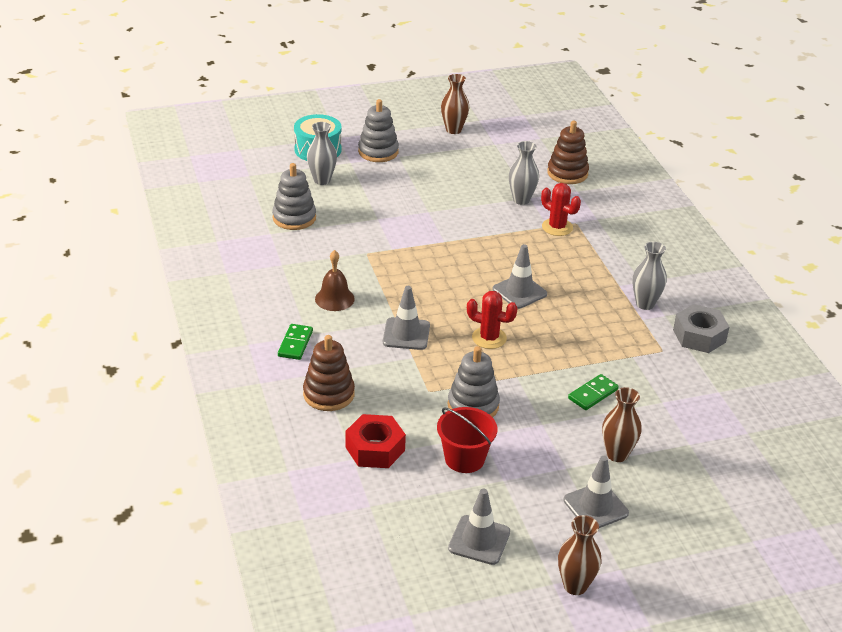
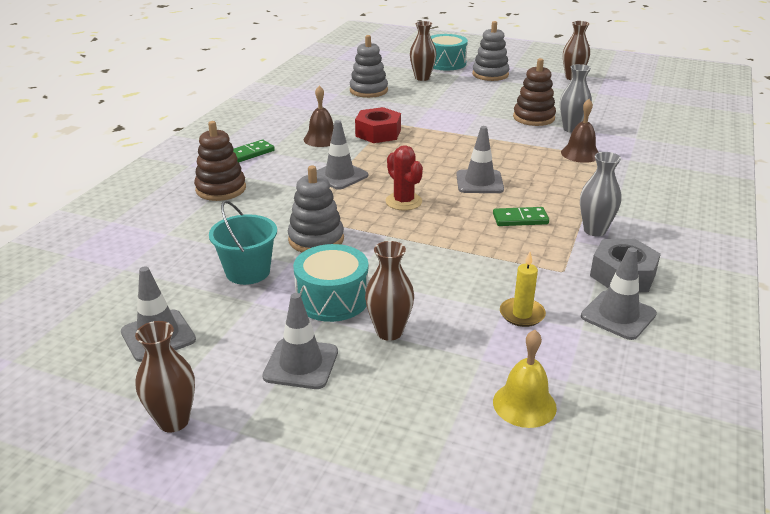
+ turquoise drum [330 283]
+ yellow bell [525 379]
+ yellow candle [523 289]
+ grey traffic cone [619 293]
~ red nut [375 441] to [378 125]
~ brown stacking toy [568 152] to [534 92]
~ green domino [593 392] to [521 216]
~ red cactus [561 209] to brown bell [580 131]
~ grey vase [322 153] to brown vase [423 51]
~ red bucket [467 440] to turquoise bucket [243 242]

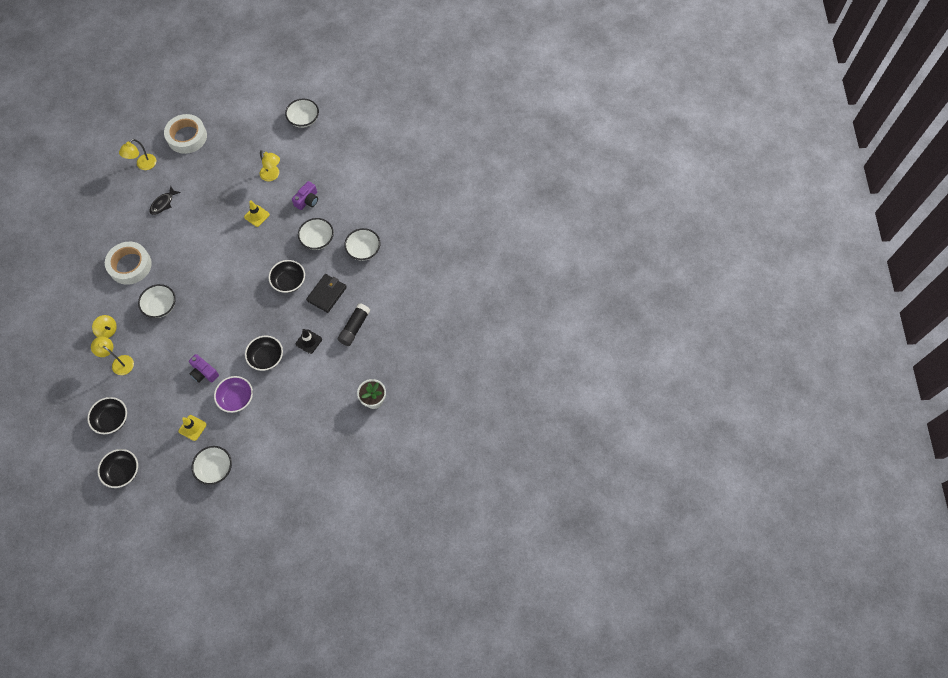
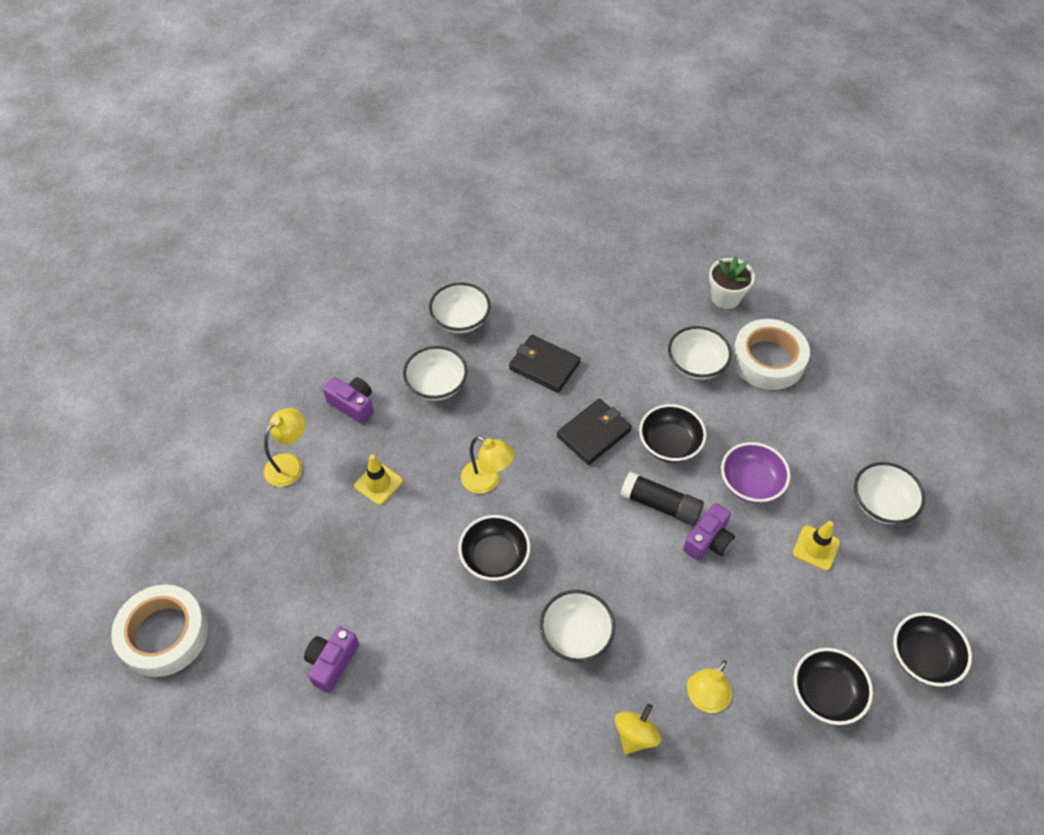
- black traffic cone [308 341]
+ black wallet [594 432]
~ white tape [128 263] to [771 354]
~ yellow lamp [137 154] to [488 465]
~ black bowl [286 276] to [494 548]
~ white bowl [302 113] to [700 353]
~ black glue stick [354 324] to [662 498]
~ black fish [165 200] to purple camera [331 659]

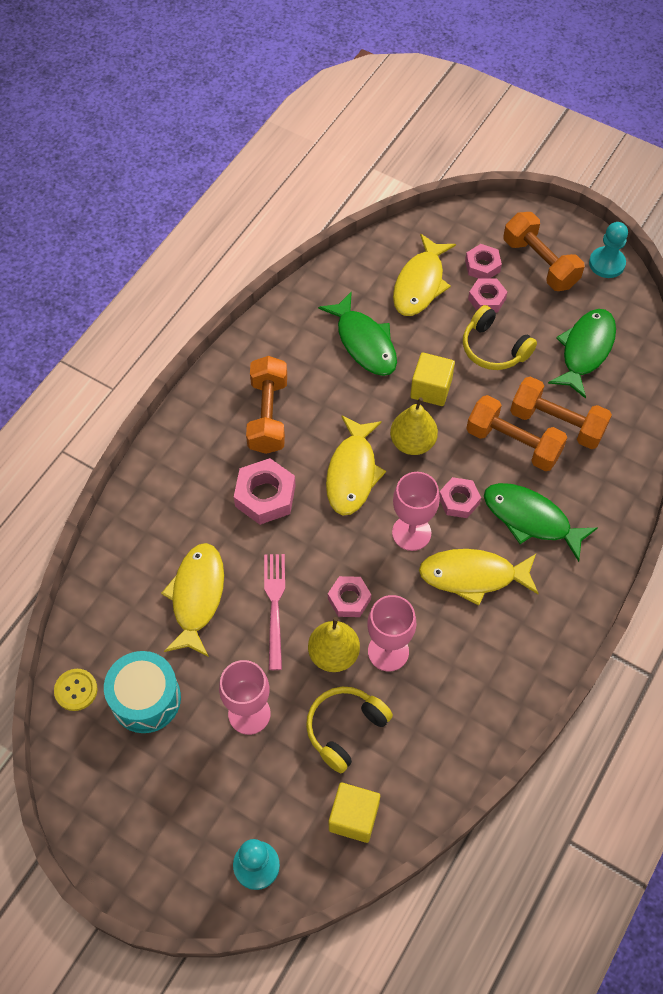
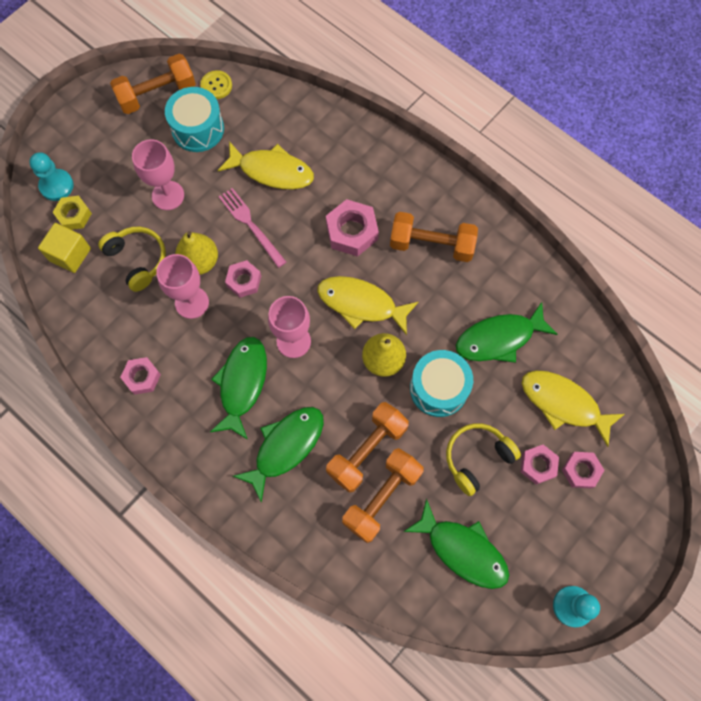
+ yellow nut [72 213]
~ pink nut [460 497] to [140 376]
~ orange dumbbell [544 251] to [153 84]
~ yellow cube [432 379] to turquoise drum [441 383]
~ yellow fish [479 577] to green fish [238 388]
~ pink fork [274 612] = [252 228] 135 degrees counterclockwise

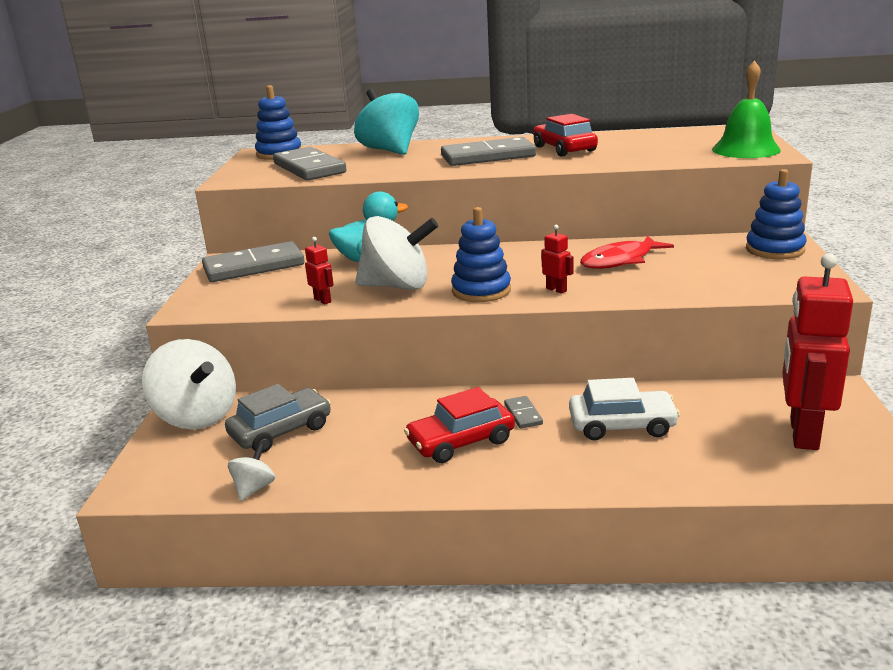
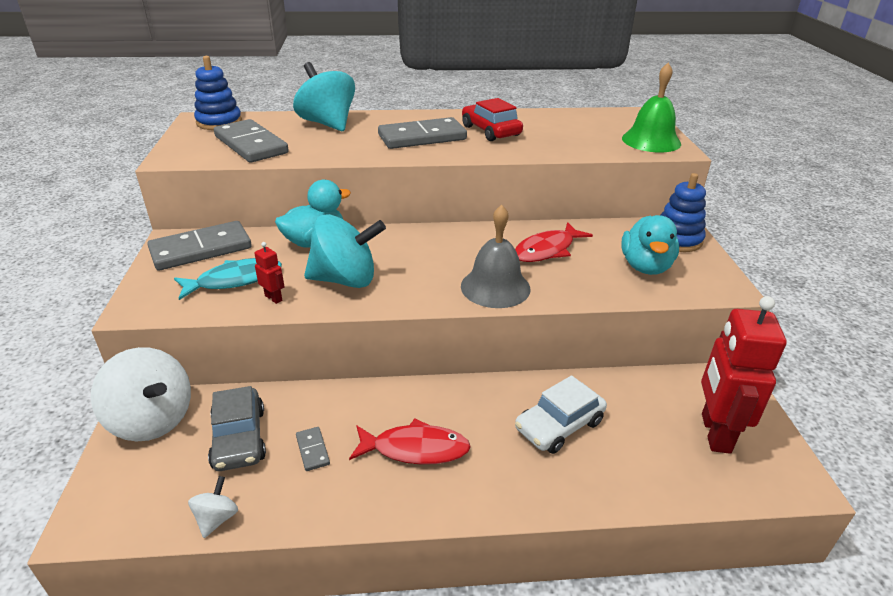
- blue stacking toy [481 254]
+ turquoise fish [228 279]
+ turquoise duck [650 245]
~ grey domino [523 412] to [313 449]
~ red car [459 425] to red fish [410 441]
~ red robot [557 259] to grey bell [495 256]
~ white spinning top [396 253] to turquoise spinning top [345 251]
~ grey car [278 418] = [237 428] 120 degrees clockwise
~ white car [624 409] = [561 414] 150 degrees clockwise

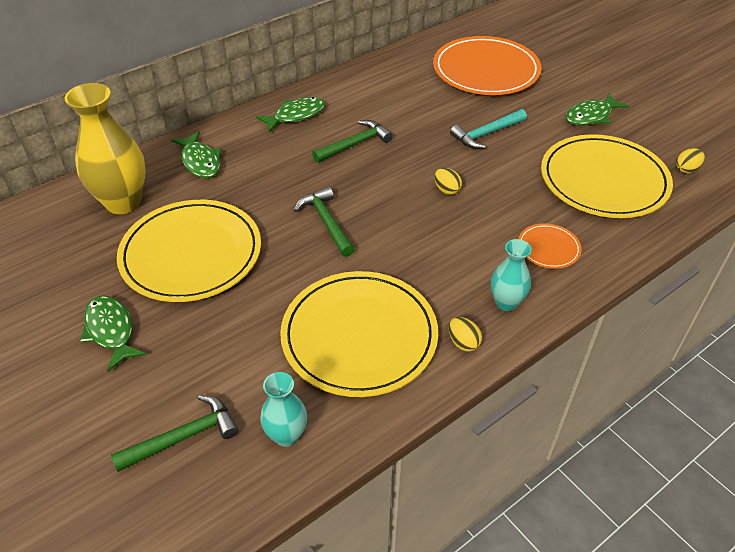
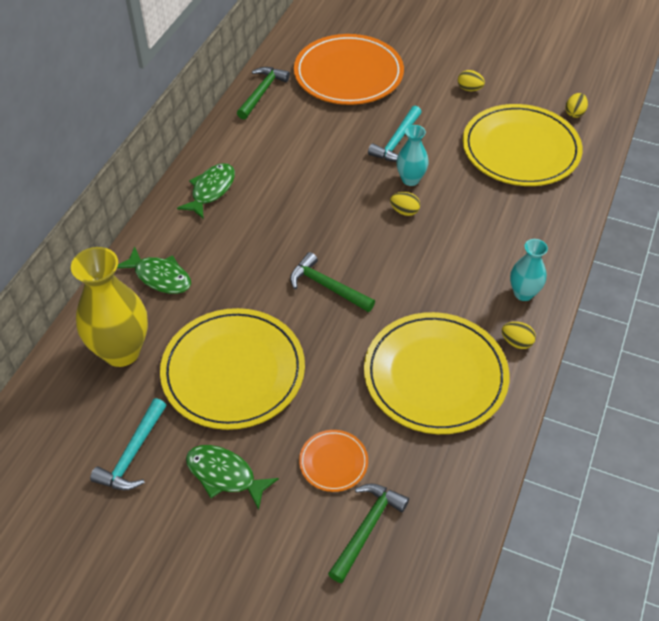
+ turquoise hammer [128 444]
~ turquoise vase [283 409] to [412 155]
~ green hammer [352 141] to [263 93]
~ orange plate [550 246] to [333 461]
~ green fish [597 109] to yellow egg [471 80]

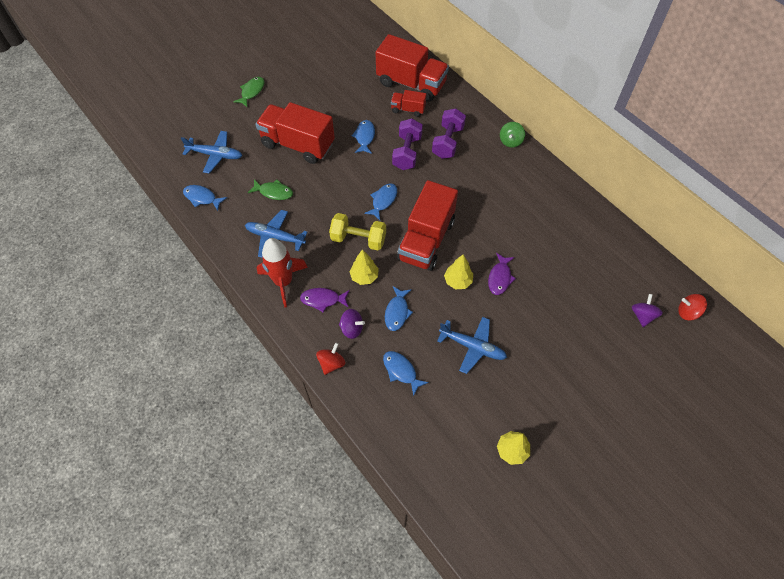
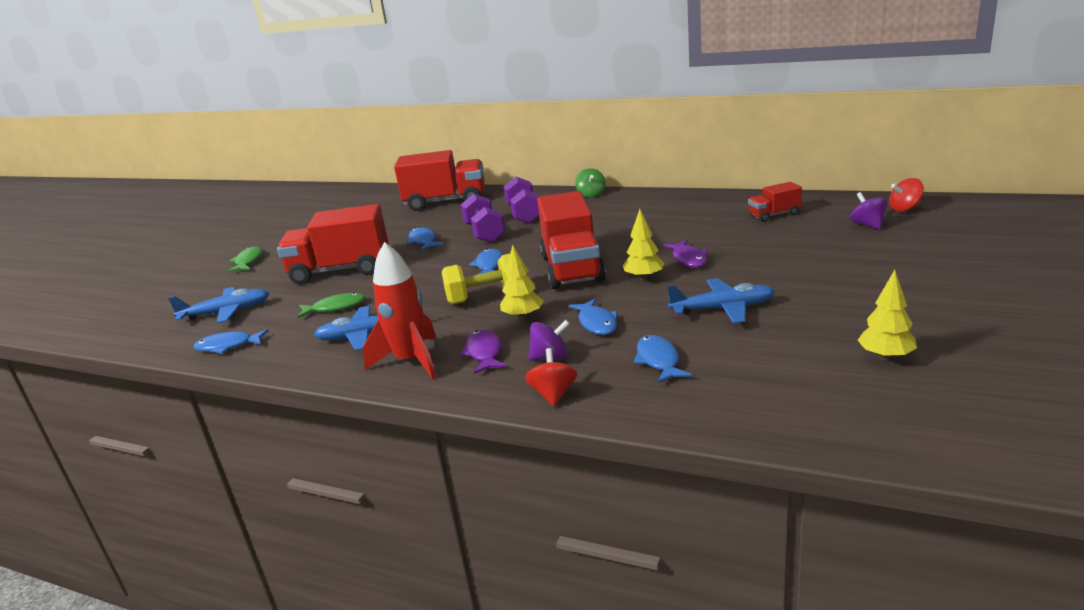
~ red truck [408 103] to [775 202]
~ purple fish [325 300] = [483 351] 105 degrees clockwise
~ blue fish [406 373] = [663 359] 60 degrees clockwise

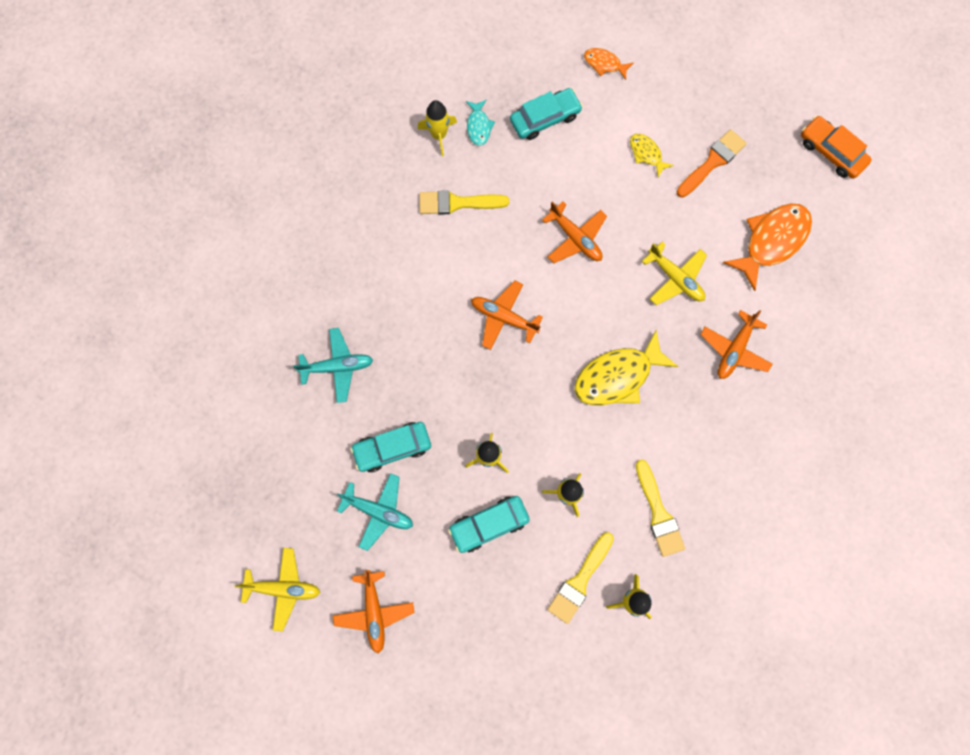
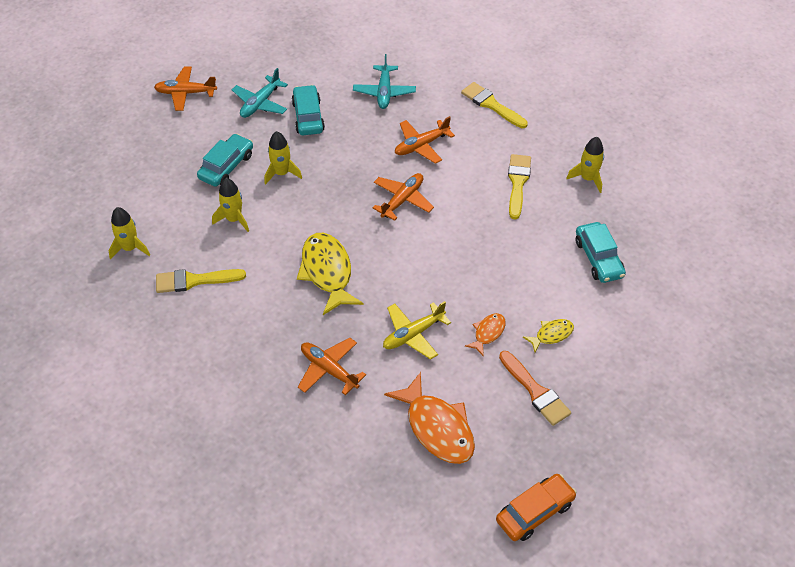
- yellow plane [278 589]
- turquoise fish [480 123]
~ orange plane [574 232] to [425 140]
~ yellow brush [580 578] to [494 105]
~ orange fish [608 64] to [485 335]
~ turquoise car [489 524] = [225 160] 45 degrees clockwise

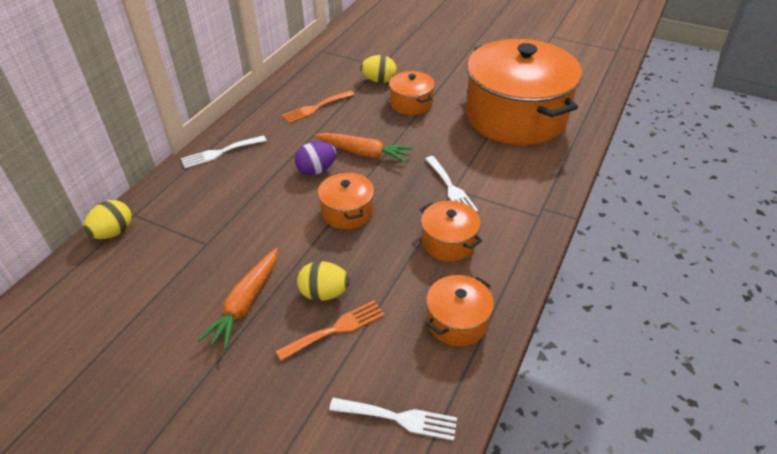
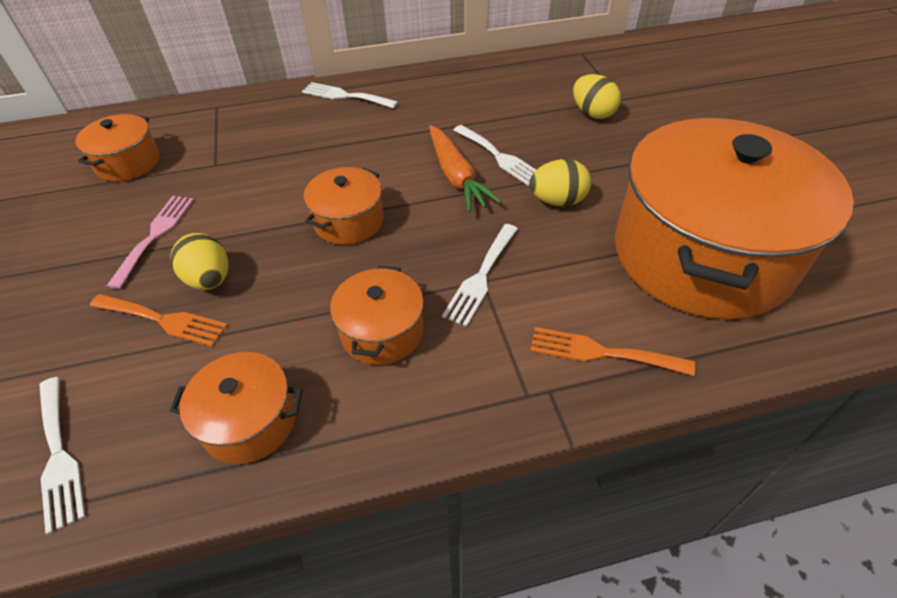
- purple egg [315 158]
+ white fork [494 155]
~ yellow egg [108 219] to [560 182]
~ orange fork [318 106] to [613 351]
~ orange pot [412 93] to [117 148]
~ orange carrot [238 299] to pink fork [150 242]

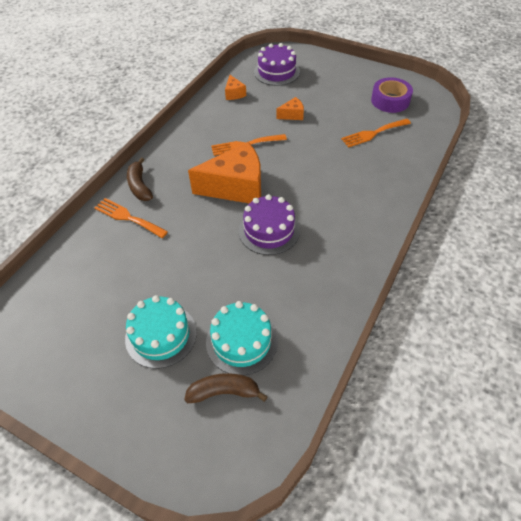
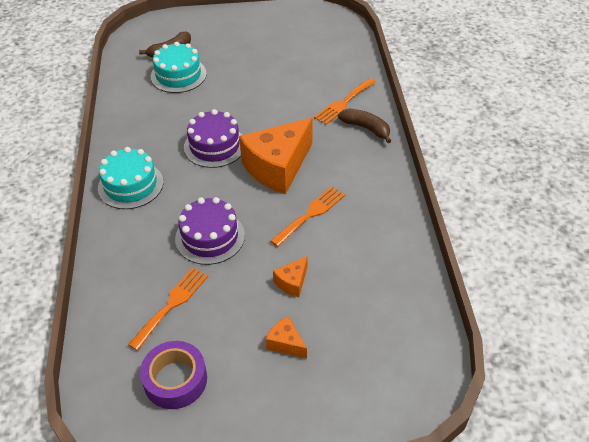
~ turquoise cake [161 332] to [130 178]
~ orange cheese [235 87] to [286 337]
~ purple cake [277 64] to [210 231]
~ orange fork [131 218] = [345 101] 135 degrees clockwise

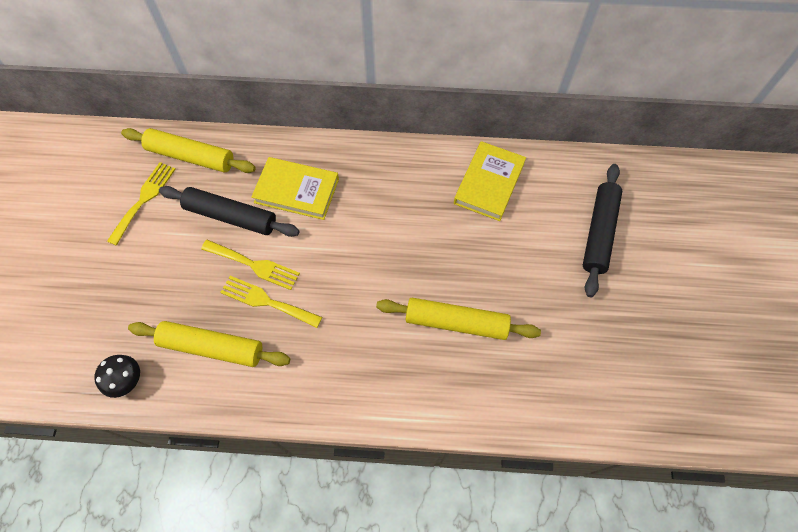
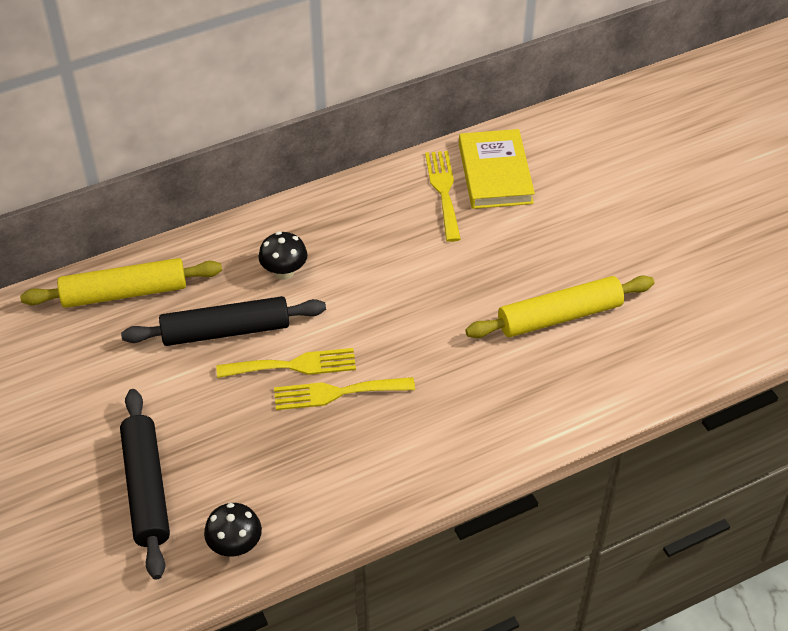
- yellow rolling pin [209 344]
~ yellow fork [141 204] to [443 196]
~ black rolling pin [602 230] to [145 484]
~ yellow book [295 188] to black mushroom [283 255]

